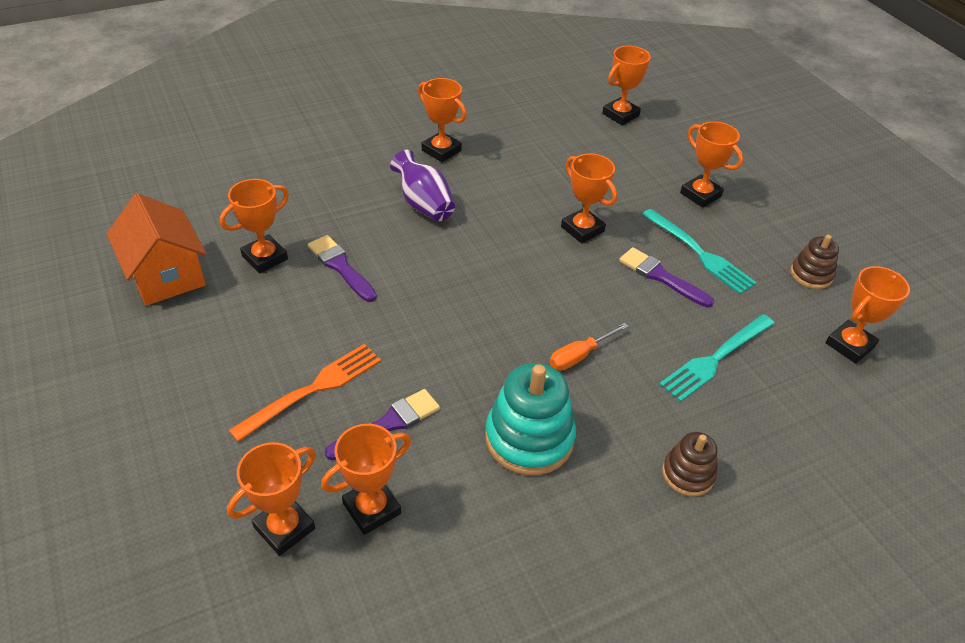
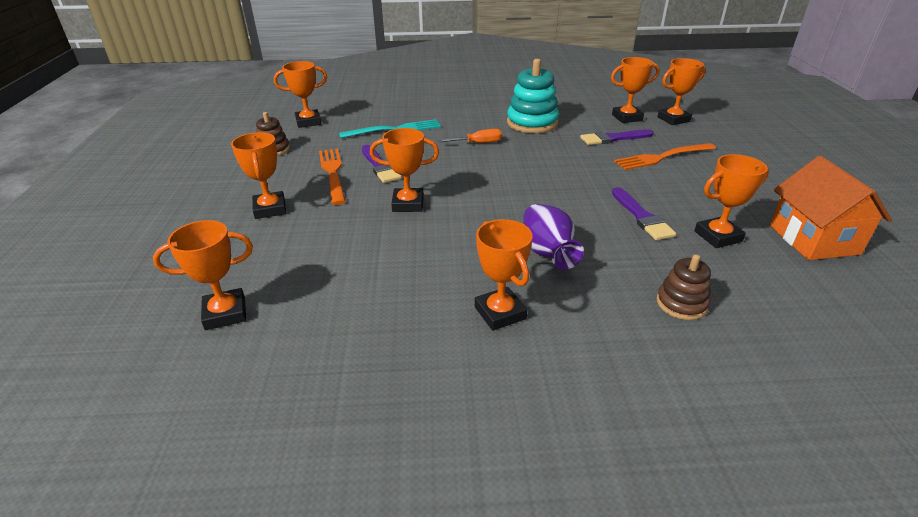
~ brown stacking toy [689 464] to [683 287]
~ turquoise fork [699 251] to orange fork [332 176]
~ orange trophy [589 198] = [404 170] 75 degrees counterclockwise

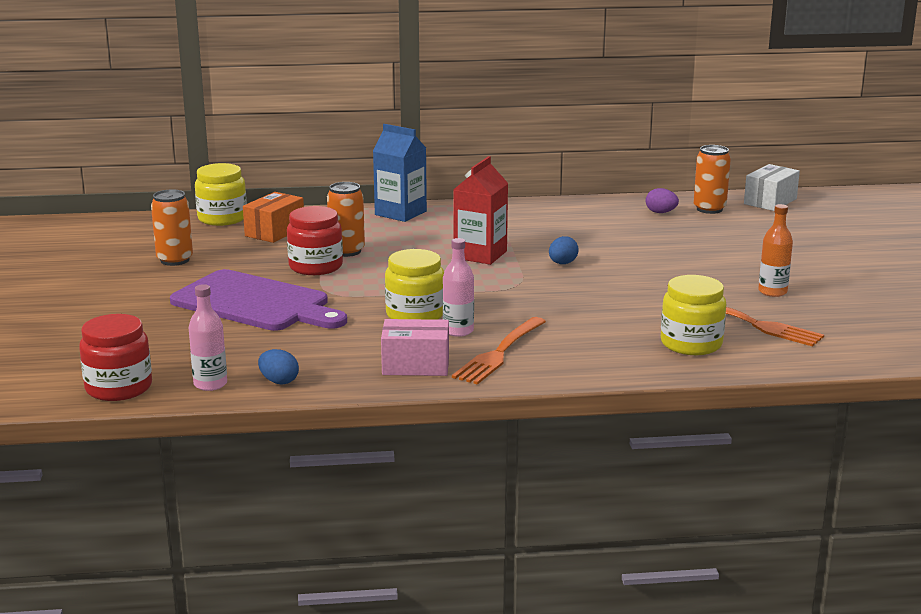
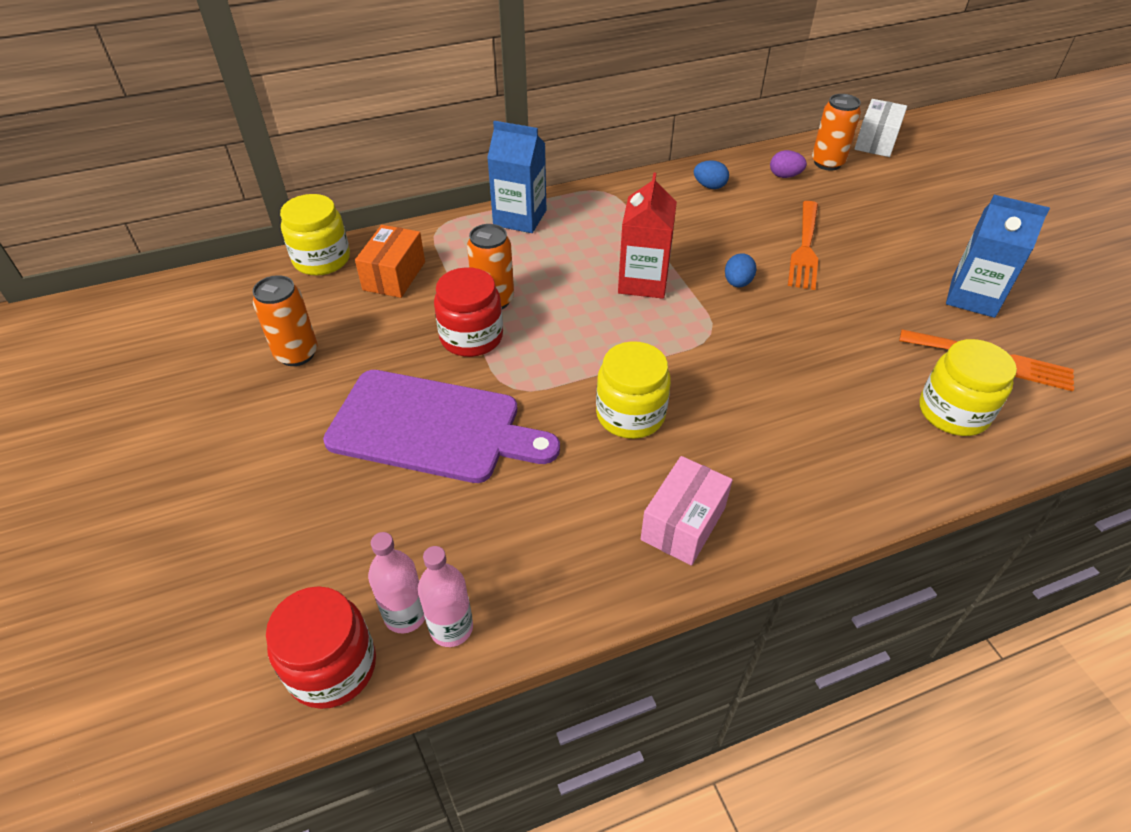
~ blue egg [278 366] to [711 174]
~ pink bottle [458 287] to [396 582]
~ orange fork [499 351] to [803 245]
~ orange bottle [775 250] to blue carton [998 256]
~ pink box [415 347] = [687 511] 45 degrees counterclockwise

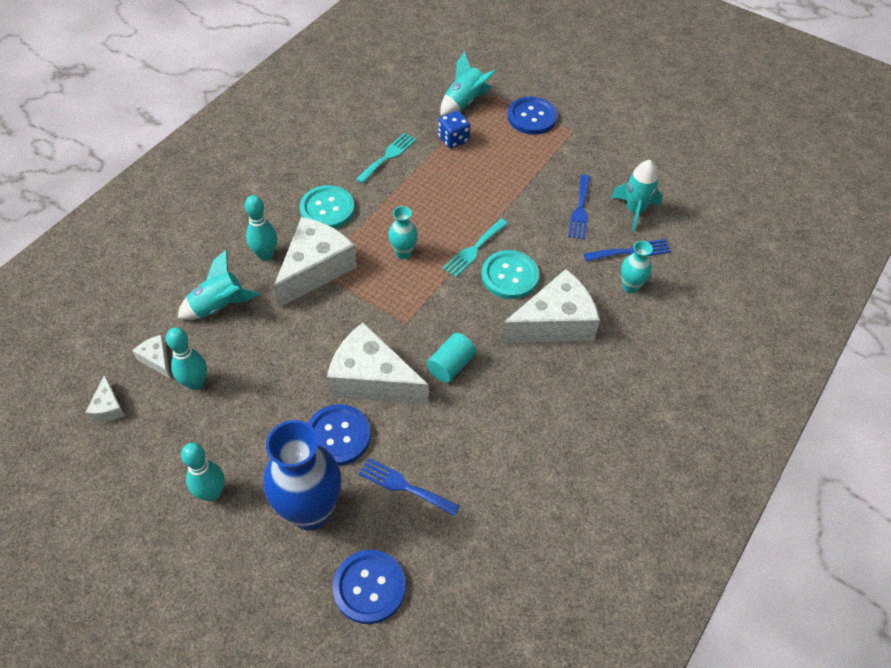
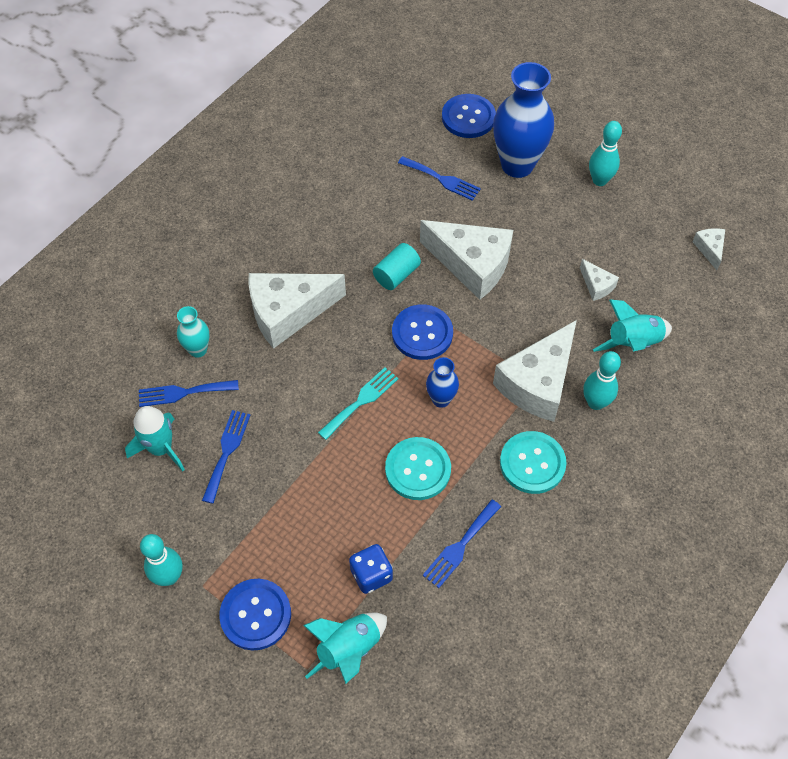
~ white cheese [151 356] to [599 280]
~ turquoise bowling pin [186 358] to [161 560]
~ blue button [339 435] to [422 332]
~ turquoise button [510 274] to [418 468]
~ turquoise fork [386 158] to blue fork [462 543]
~ turquoise vase [403 232] to blue vase [442 382]

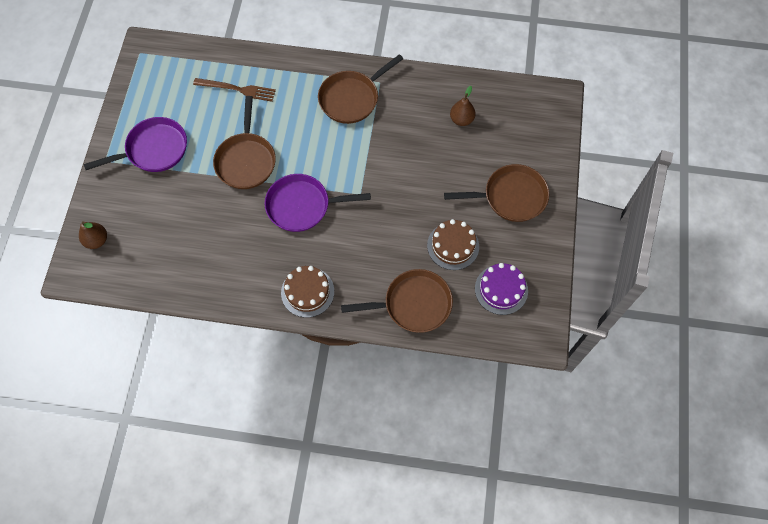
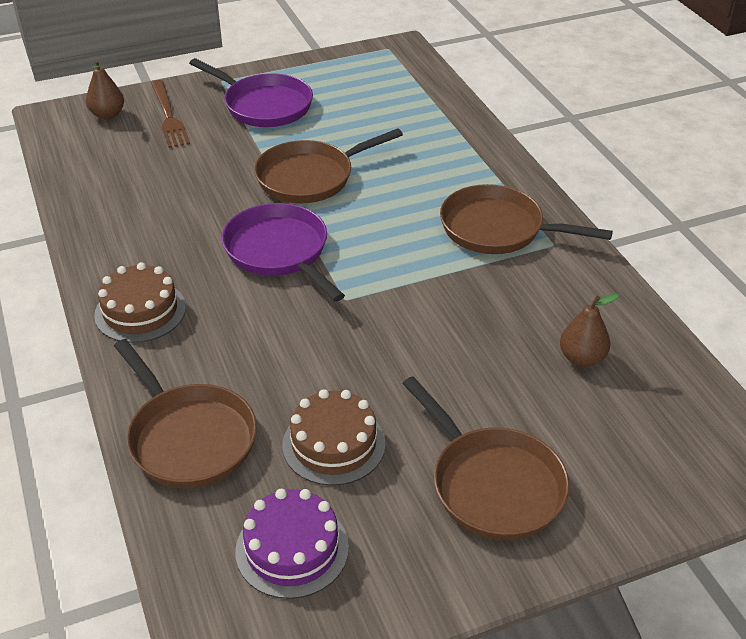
~ brown fork [234 90] to [170 114]

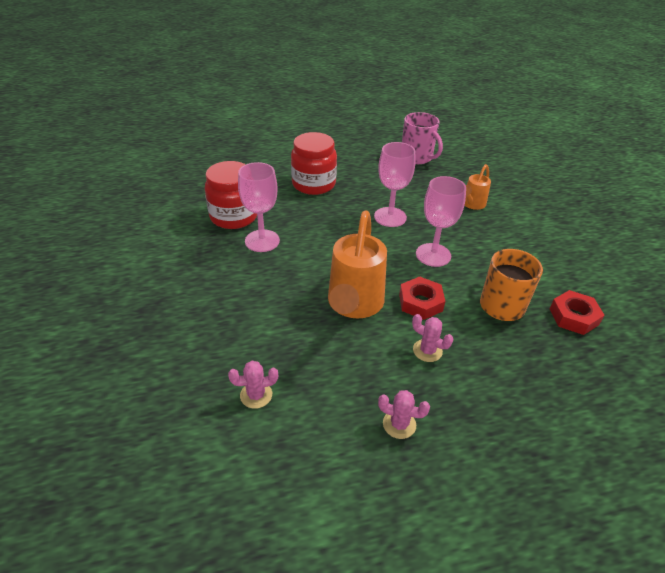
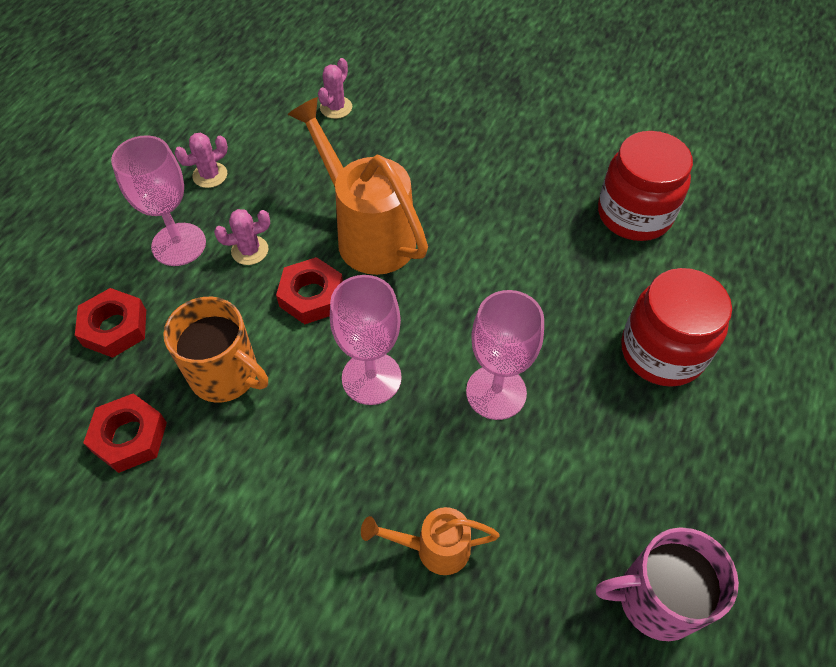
+ red nut [110 323]
~ pink goblet [259 207] to [158 200]
~ orange watering can [477 187] = [430 541] 75 degrees counterclockwise

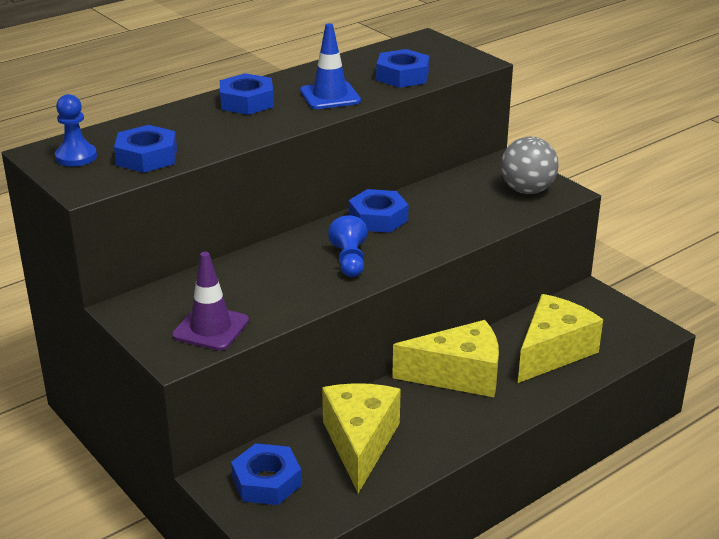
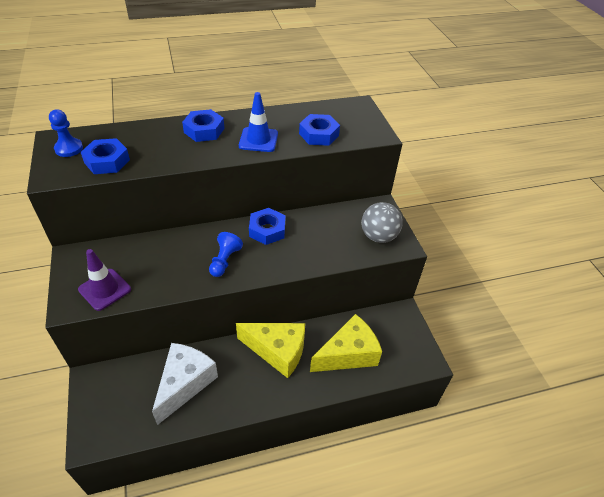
- blue nut [266 474]
~ yellow cheese [361 438] to white cheese [185 384]

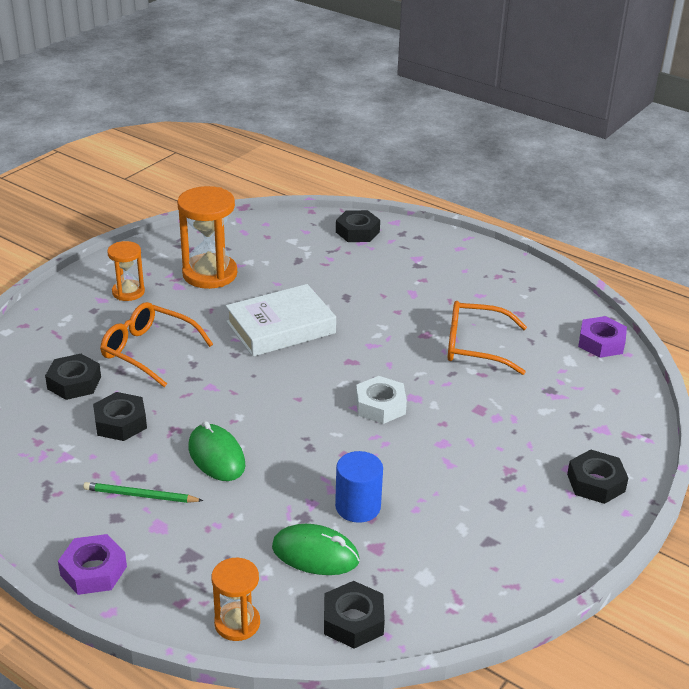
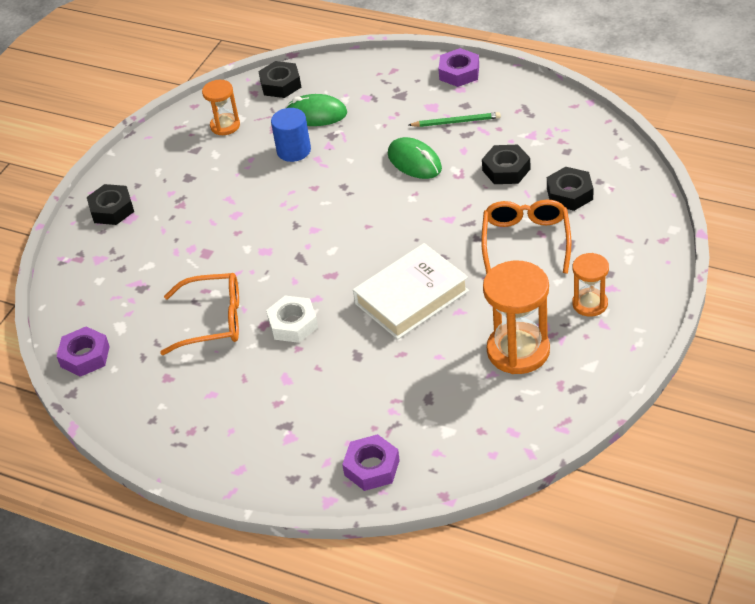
~ orange hourglass [235 599] to [221 107]
~ white nut [381 400] to [292 319]
~ black nut [358 226] to purple nut [371 462]
~ orange glasses [156 344] = [526 236] 105 degrees counterclockwise

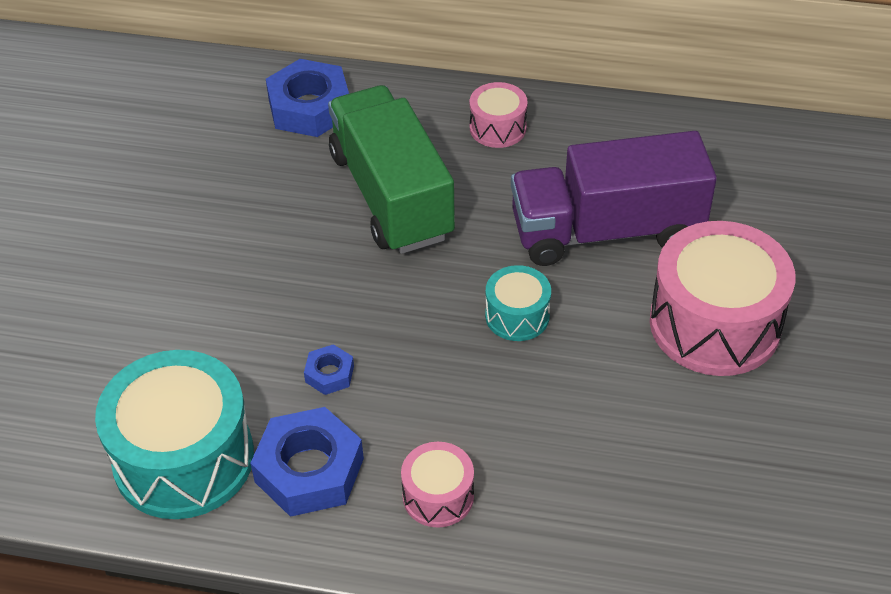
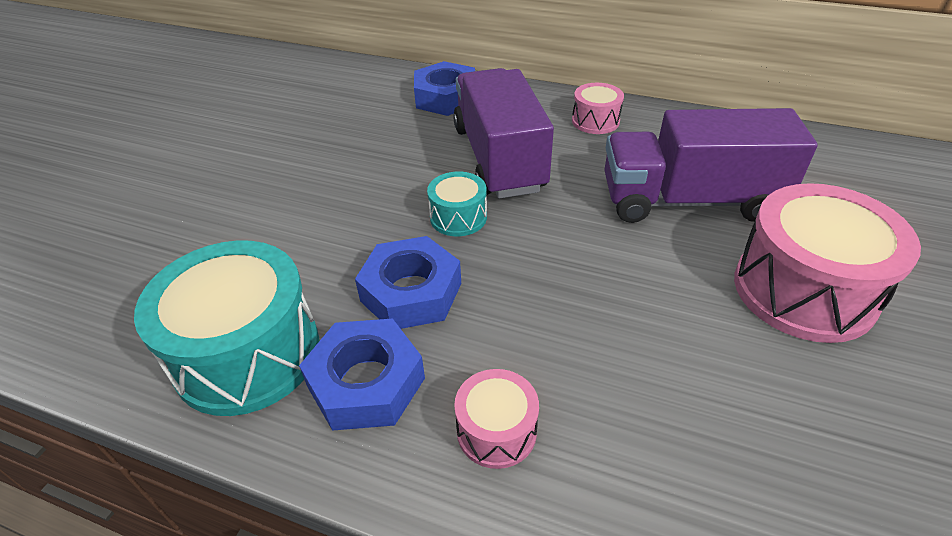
~ turquoise drum [518 303] to [457 204]
~ green truck [391 169] to purple truck [503 133]
~ blue nut [329 369] = [408 282] x2.03

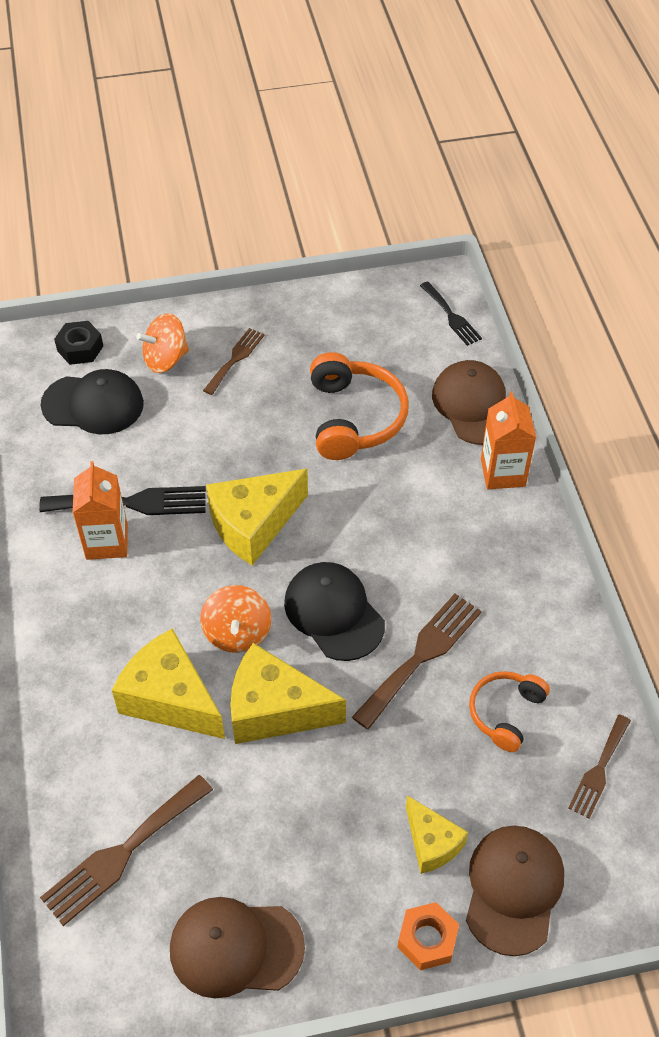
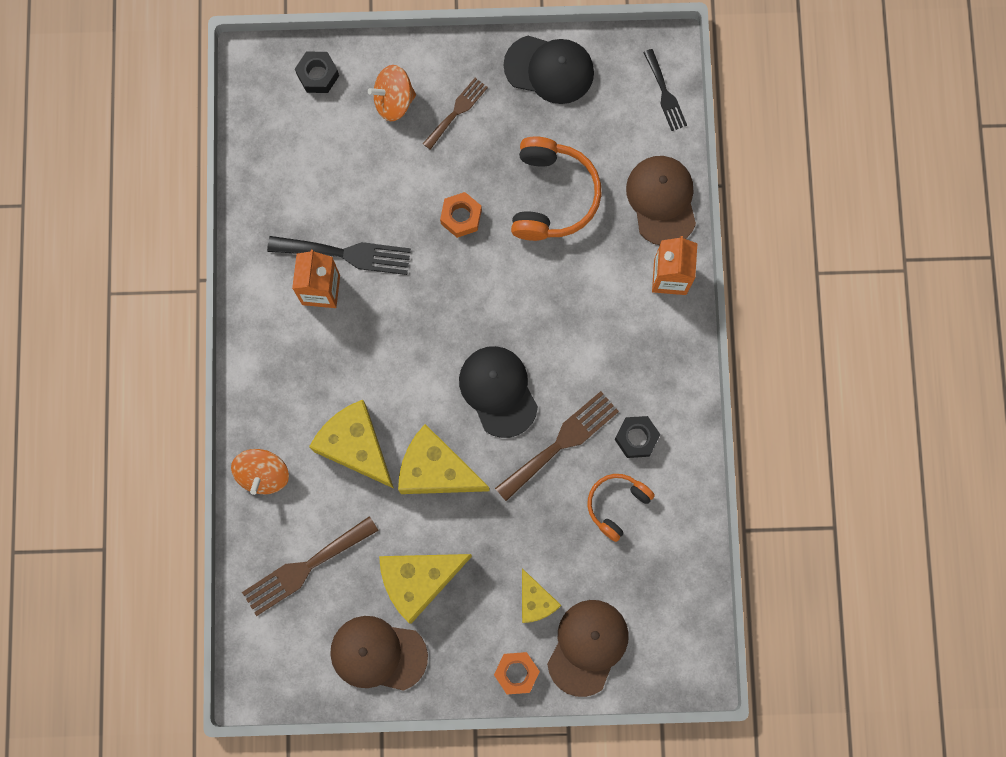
- brown fork [599 766]
+ orange nut [461 215]
+ black nut [638 437]
~ black cap [92 401] to [549 70]
~ orange spinning top [235 619] to [260 472]
~ yellow cheese [257 517] to [425 589]

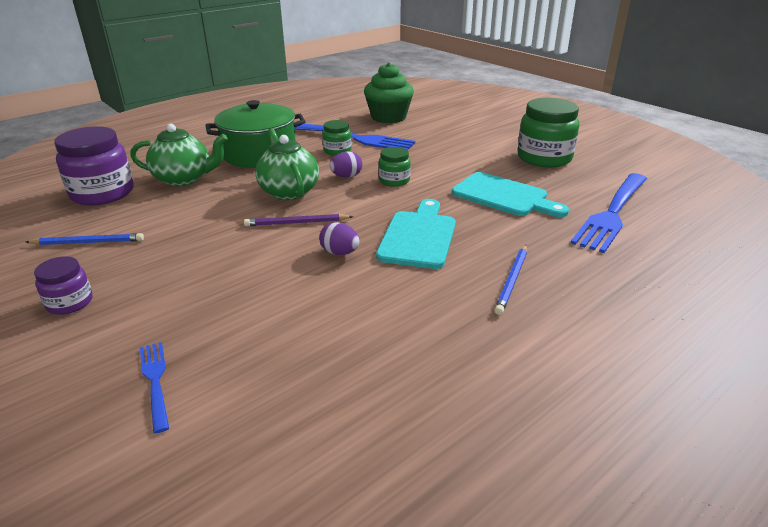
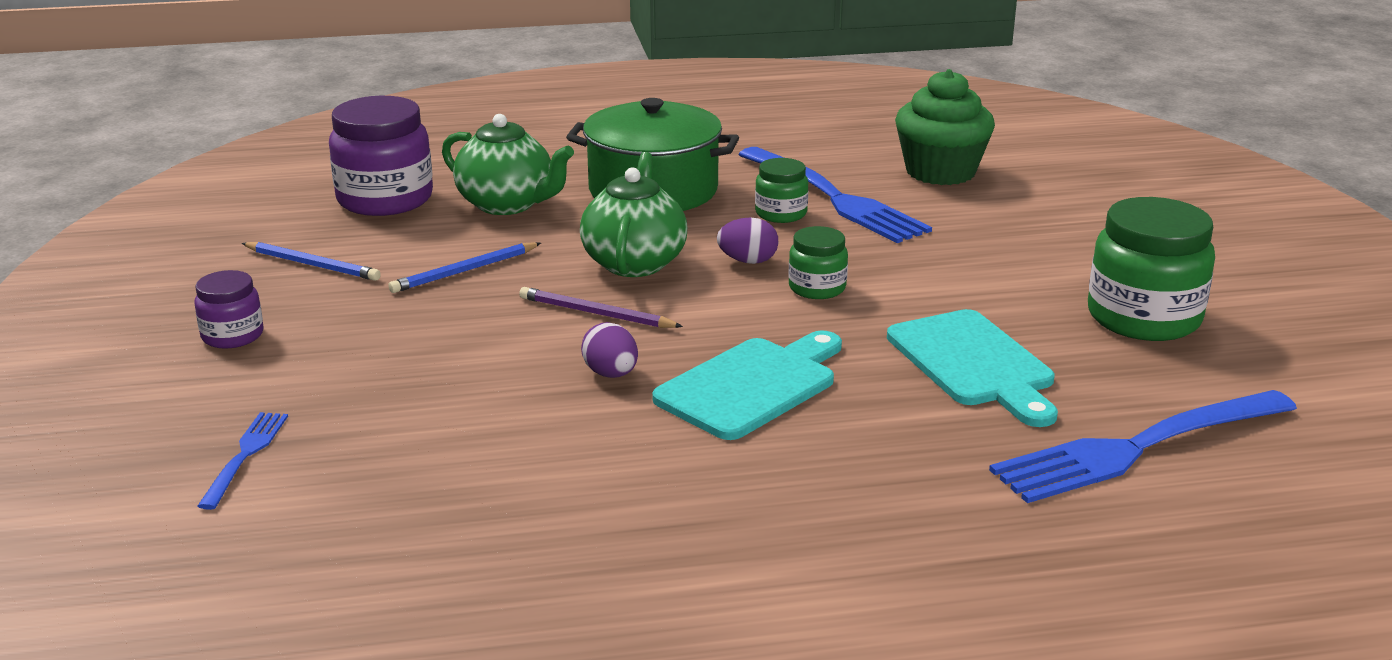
~ blue pencil [510 280] to [464 267]

